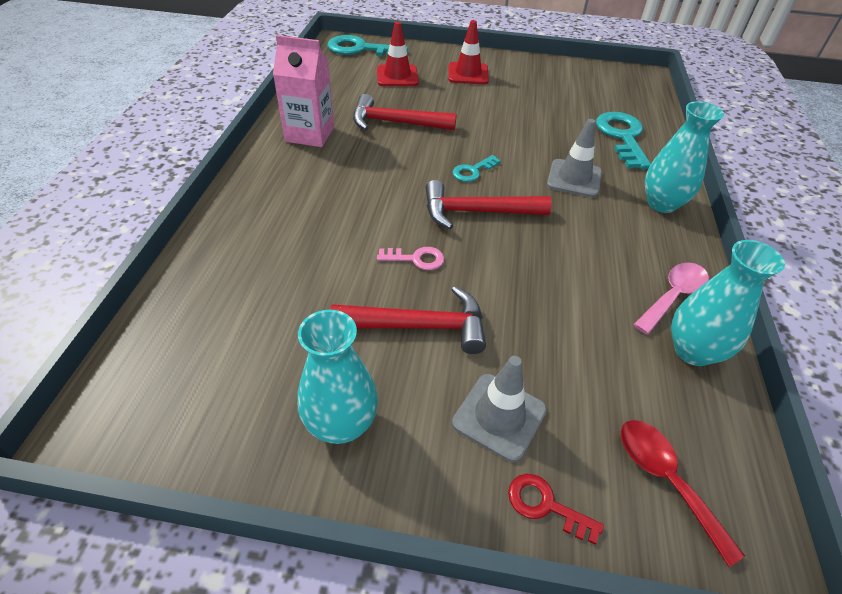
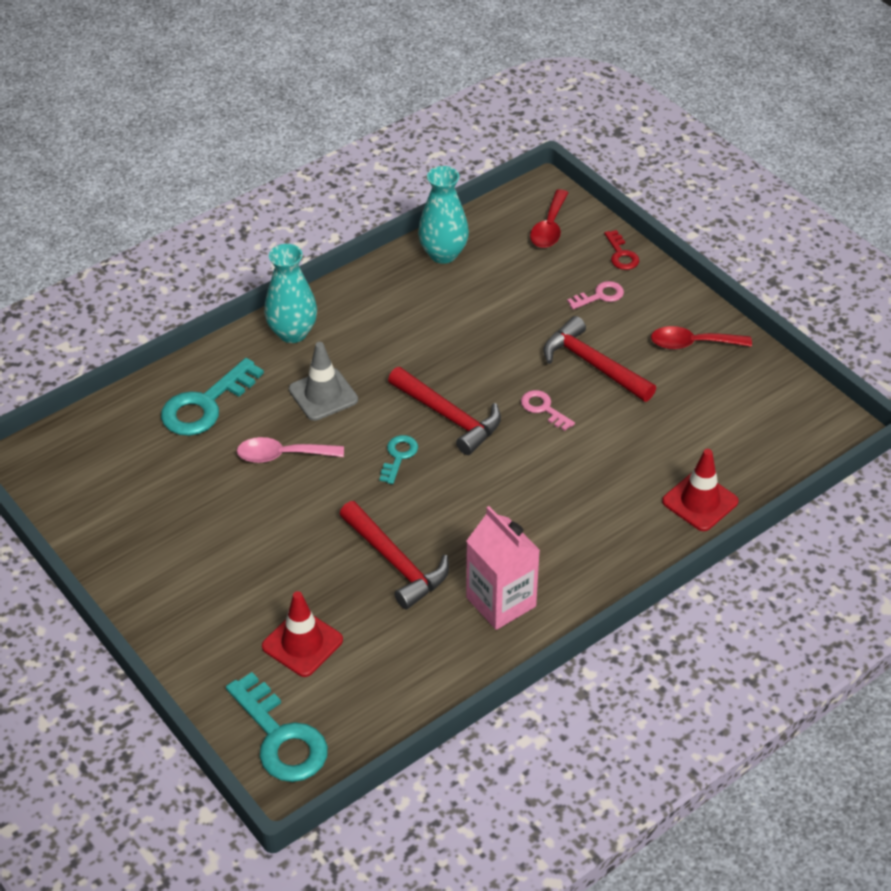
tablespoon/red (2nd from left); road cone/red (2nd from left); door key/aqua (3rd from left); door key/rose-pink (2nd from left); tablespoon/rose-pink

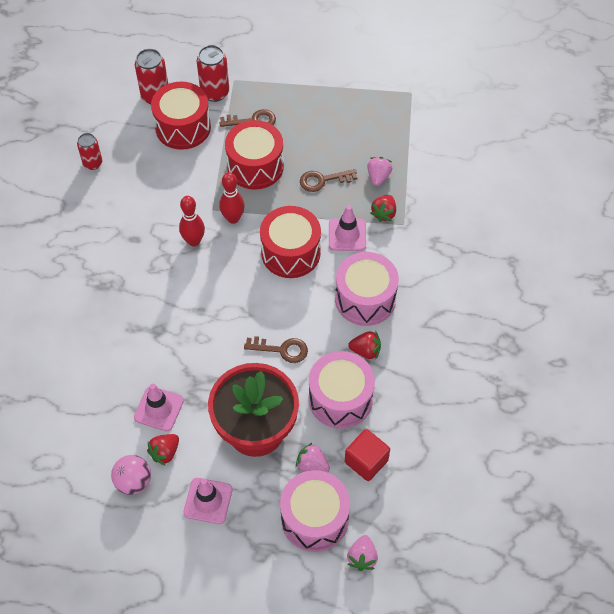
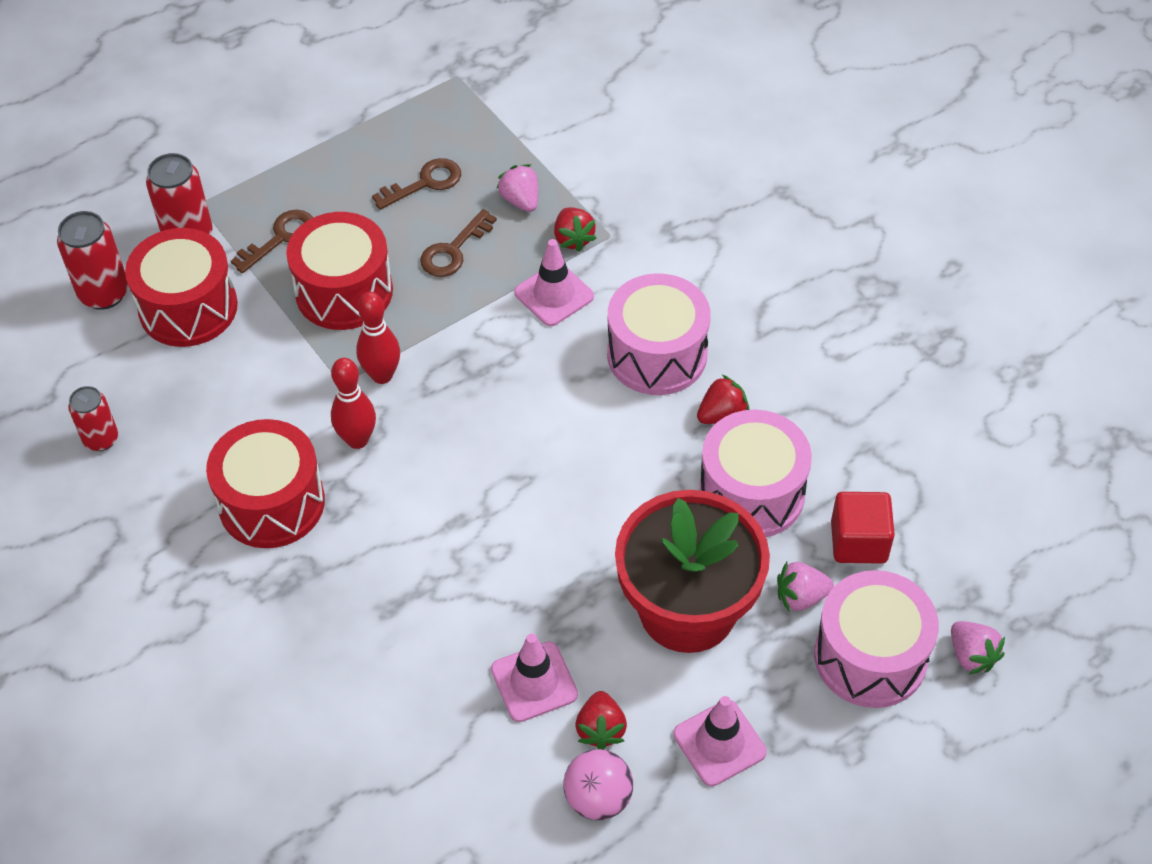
door key/brown (2nd from left); toy drum/red (2nd from left)

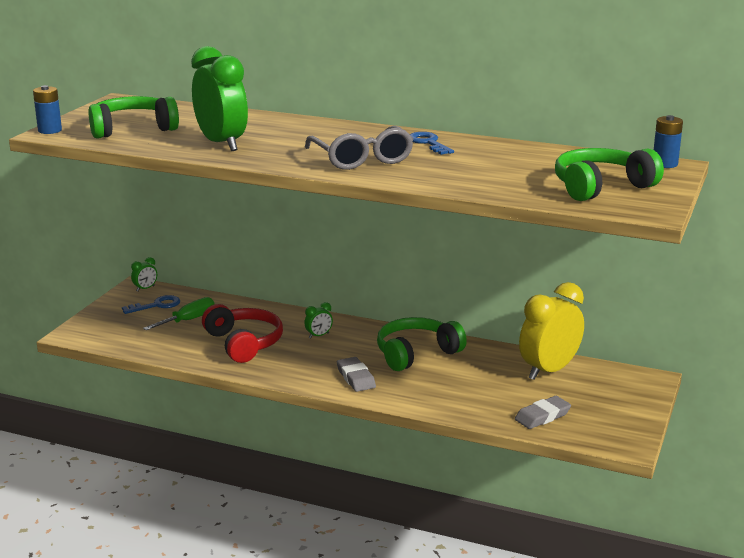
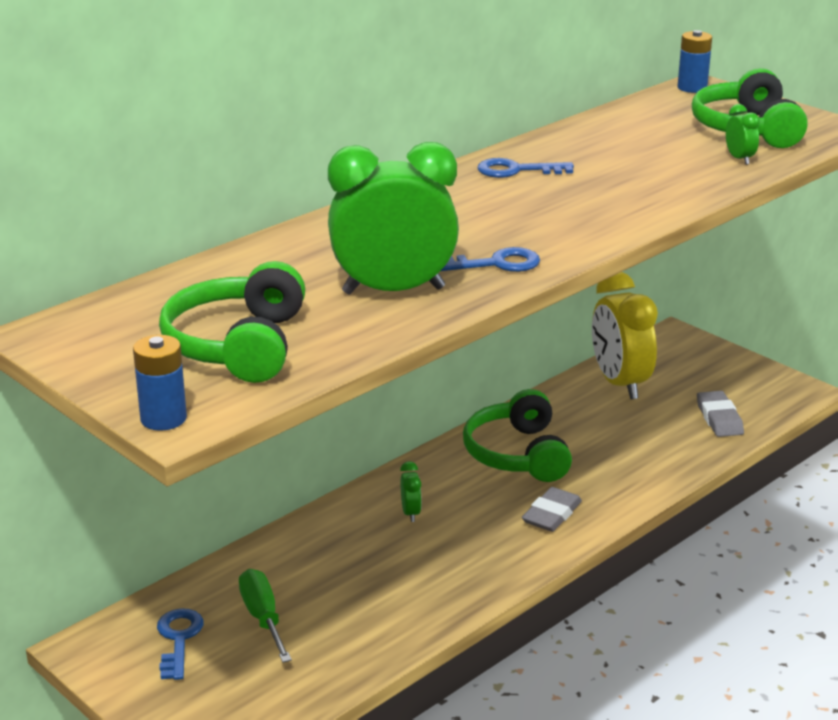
bedside clock/leaf-green (3rd from left); over-ear headphones/red; glasses/ash-grey; eraser/ash-grey (1st from left); door key/cobalt (2nd from left)

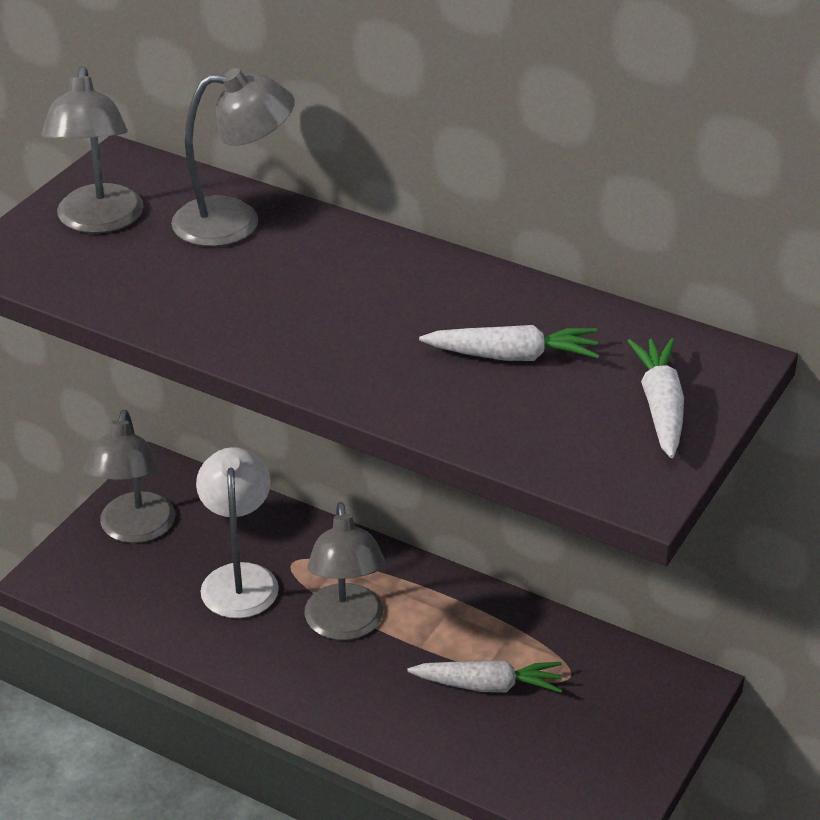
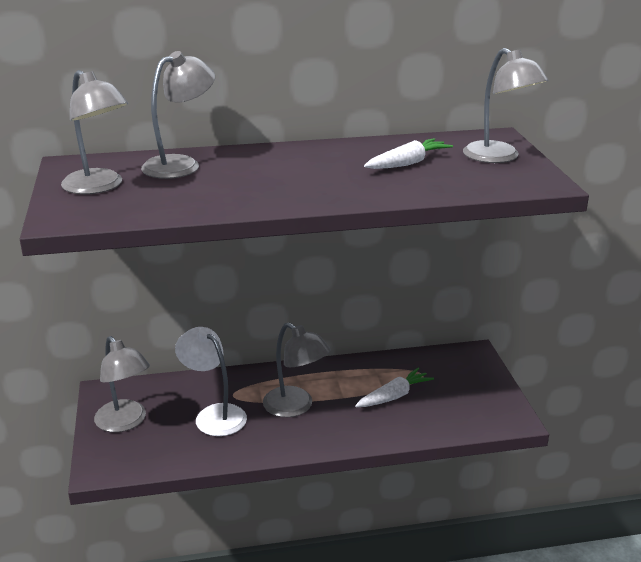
lamp/ash-grey (5th from left)

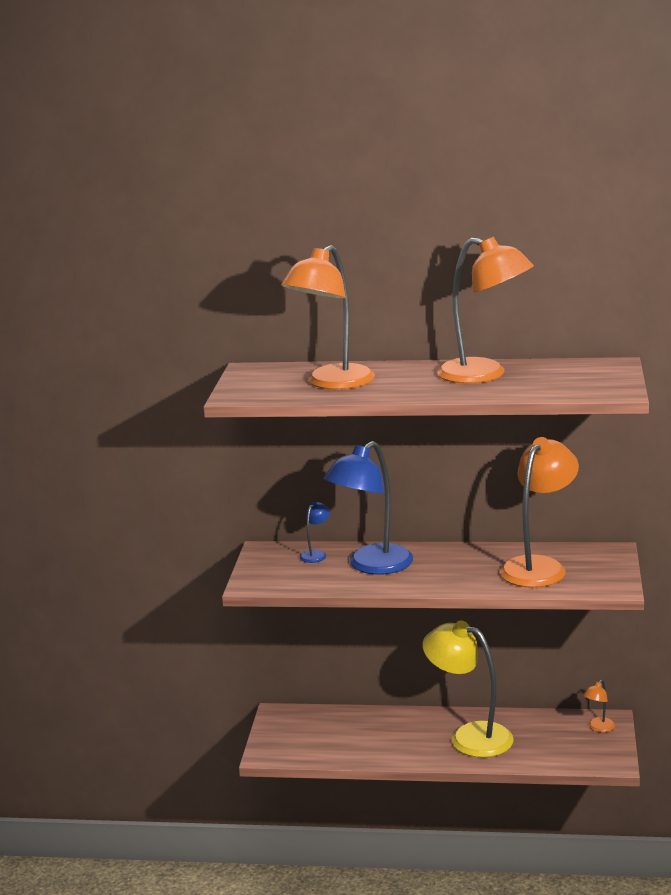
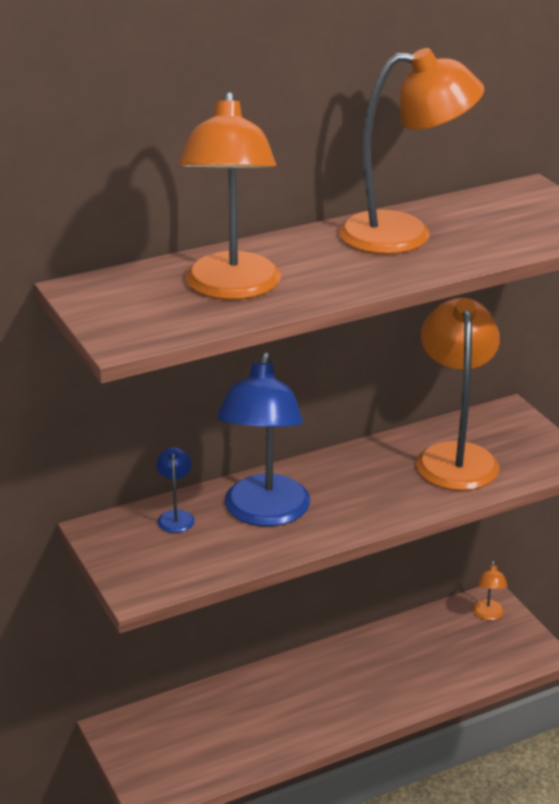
lamp/golden

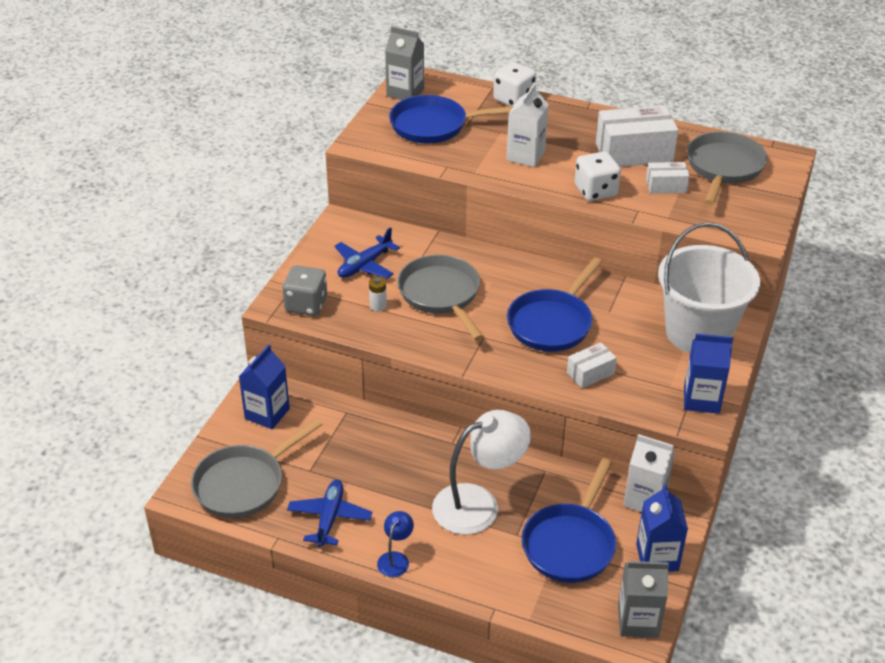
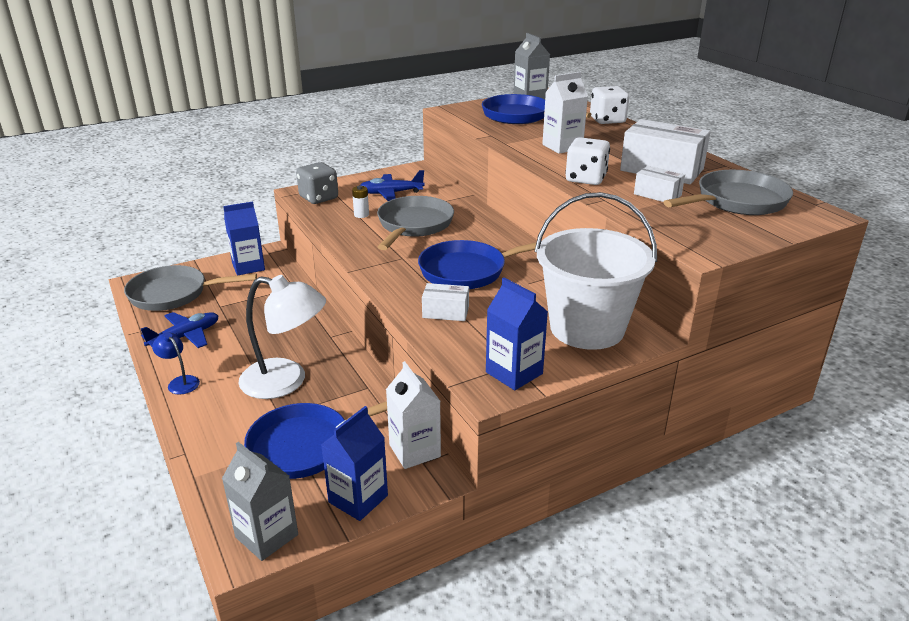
lamp/cobalt

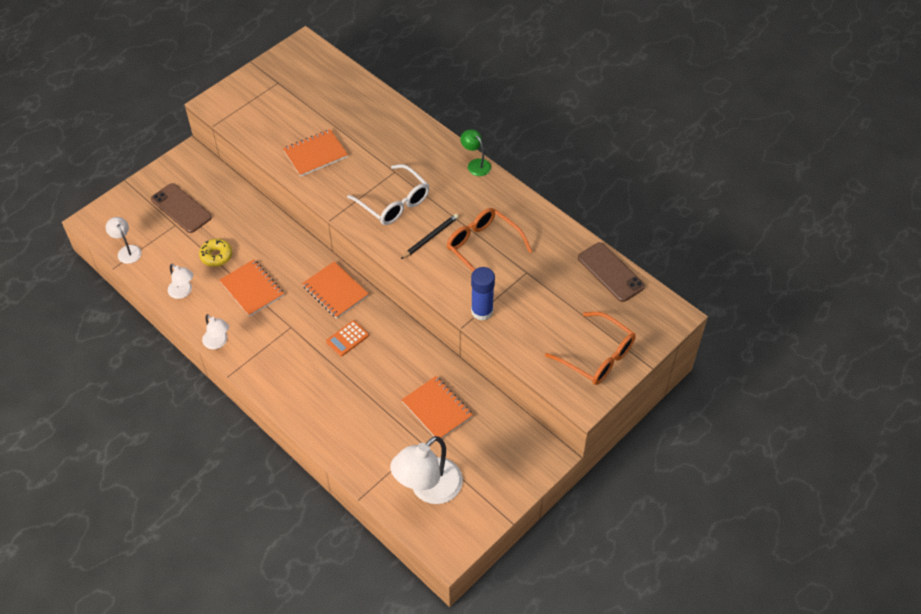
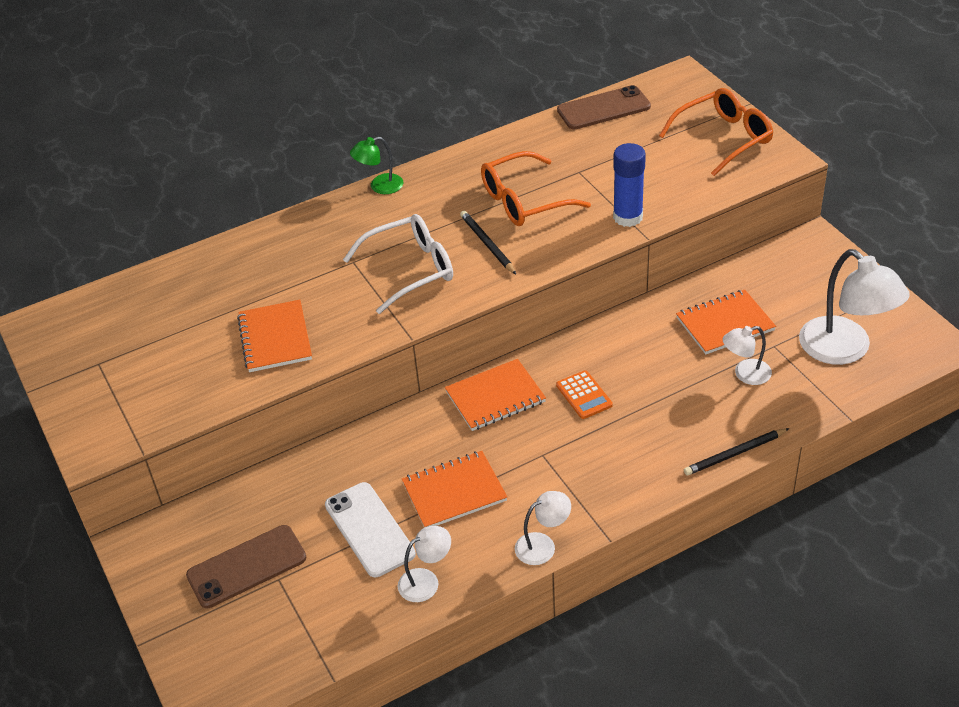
lamp/pure white (3rd from left); smartphone/pure white; wooden pencil/black (2nd from left)

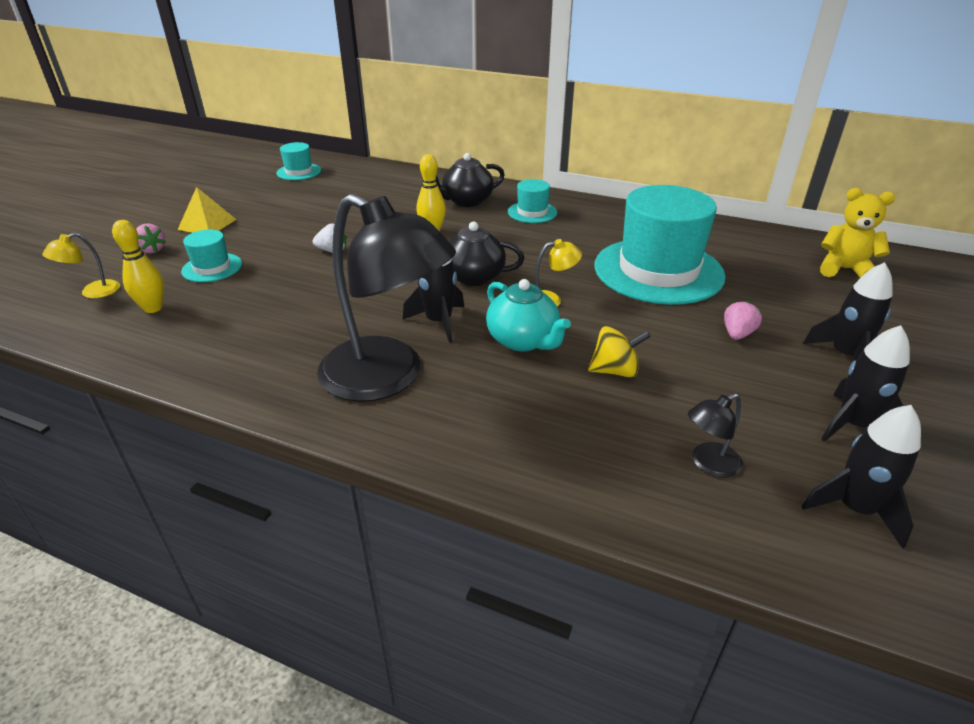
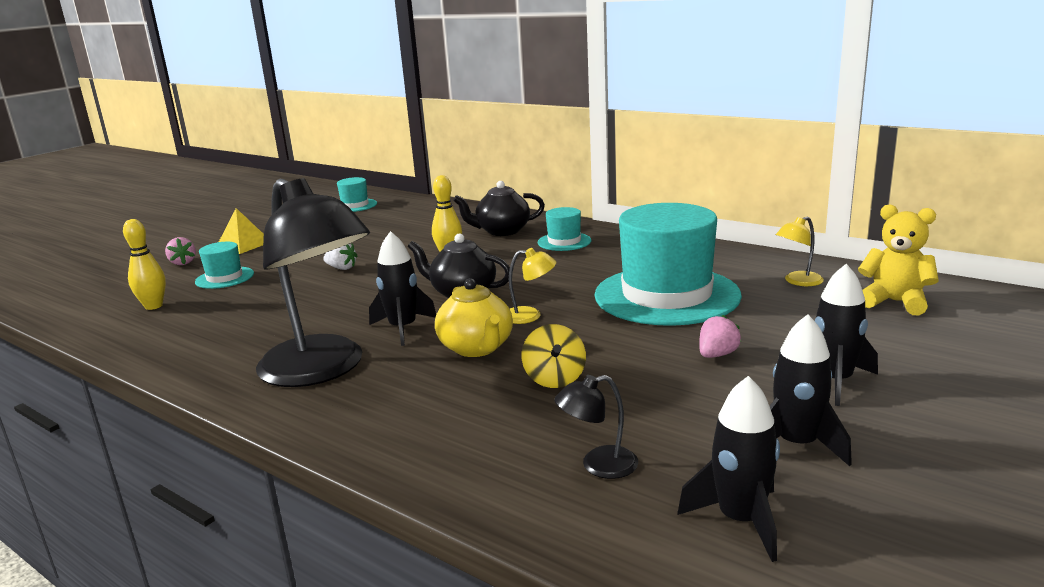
lamp/golden (2nd from left); tea pot/golden; whirligig/golden

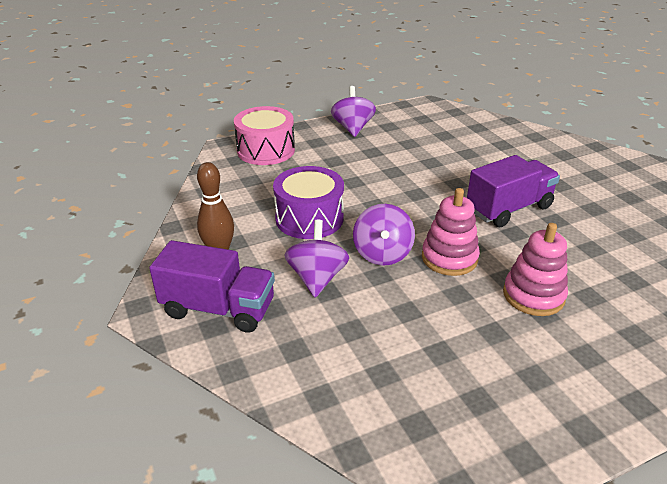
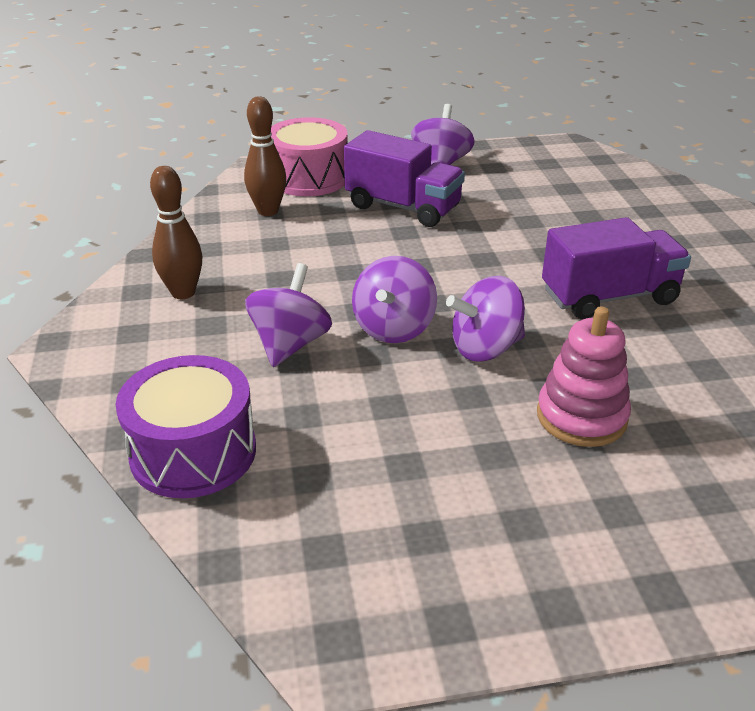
toy truck/violet (1st from left); toy drum/violet; whirligig/violet (4th from left); skittle/brown (2nd from left)

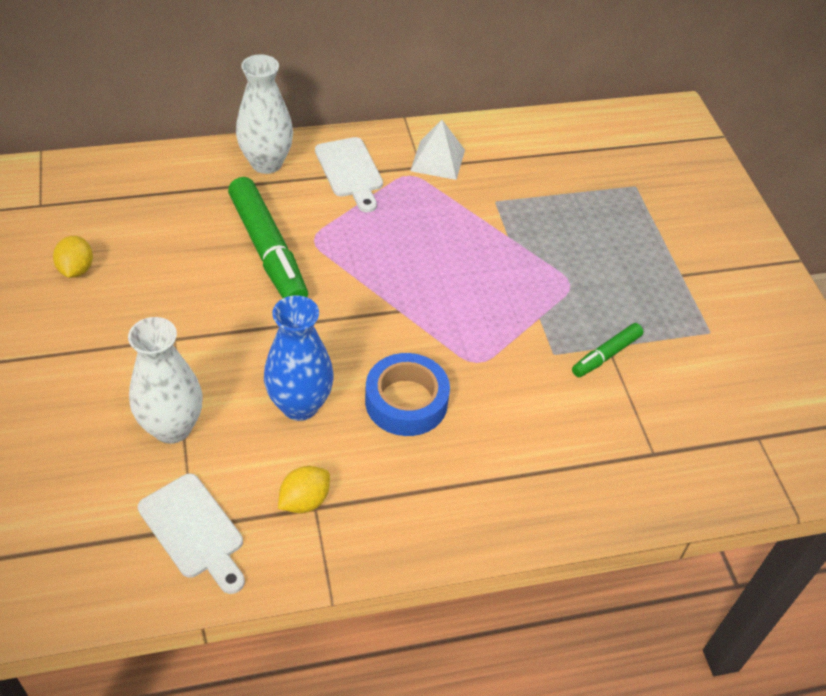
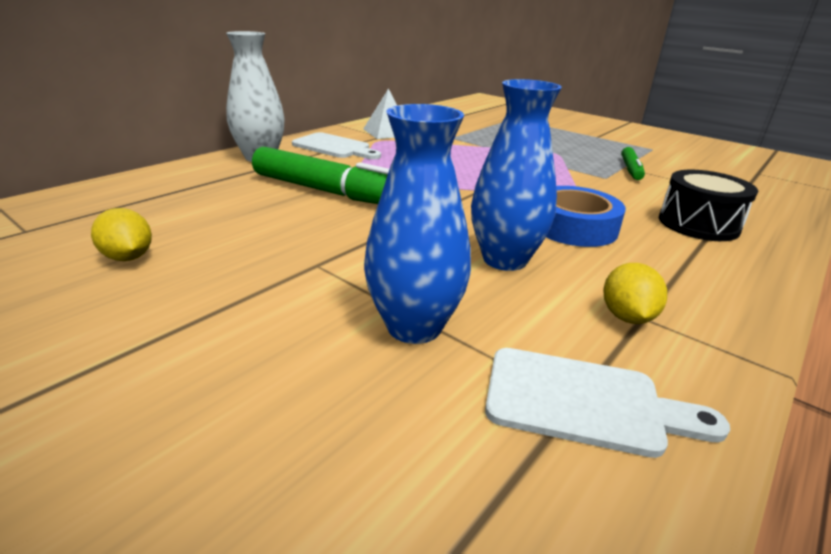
flower vase/cobalt (1st from left); toy drum/black

